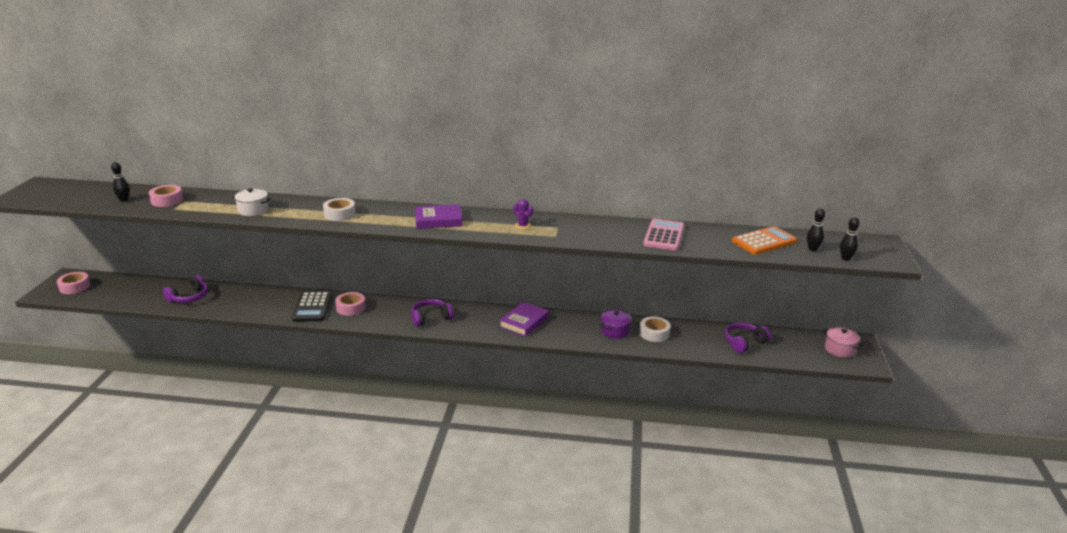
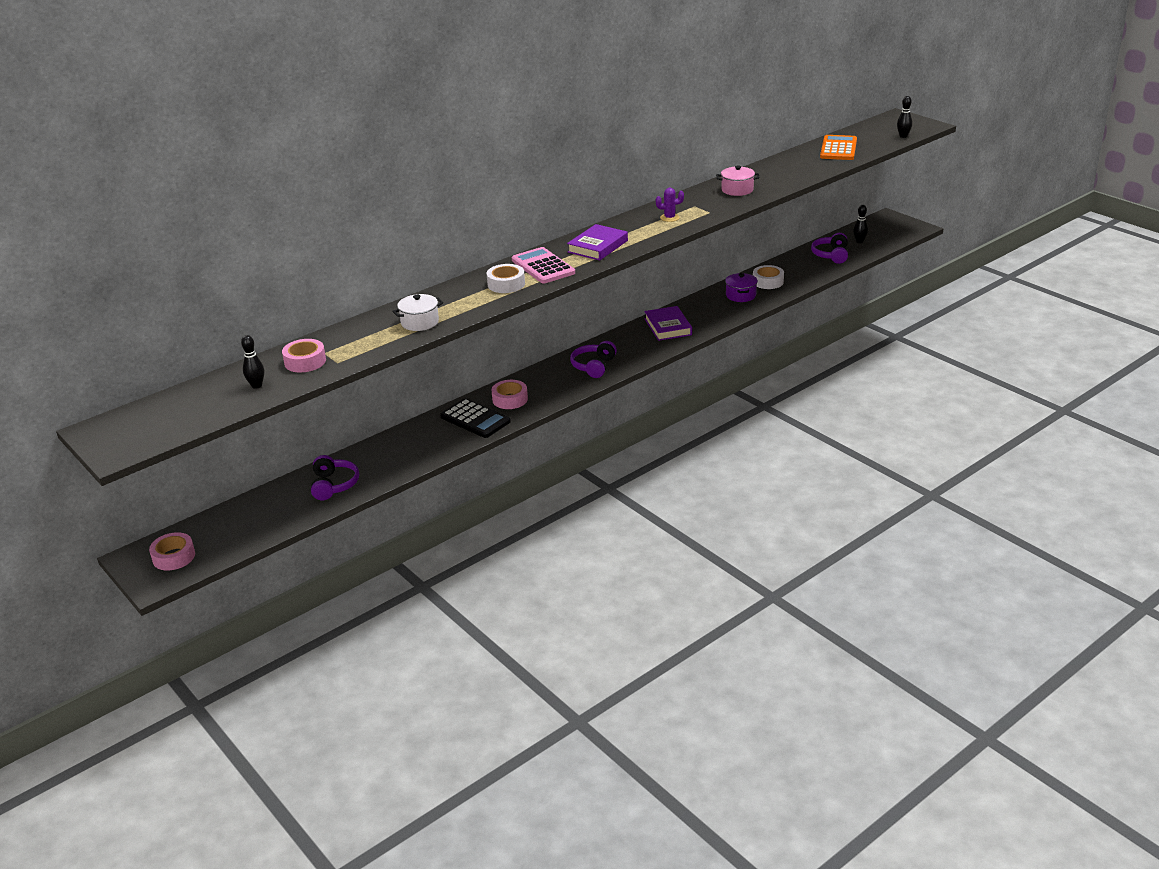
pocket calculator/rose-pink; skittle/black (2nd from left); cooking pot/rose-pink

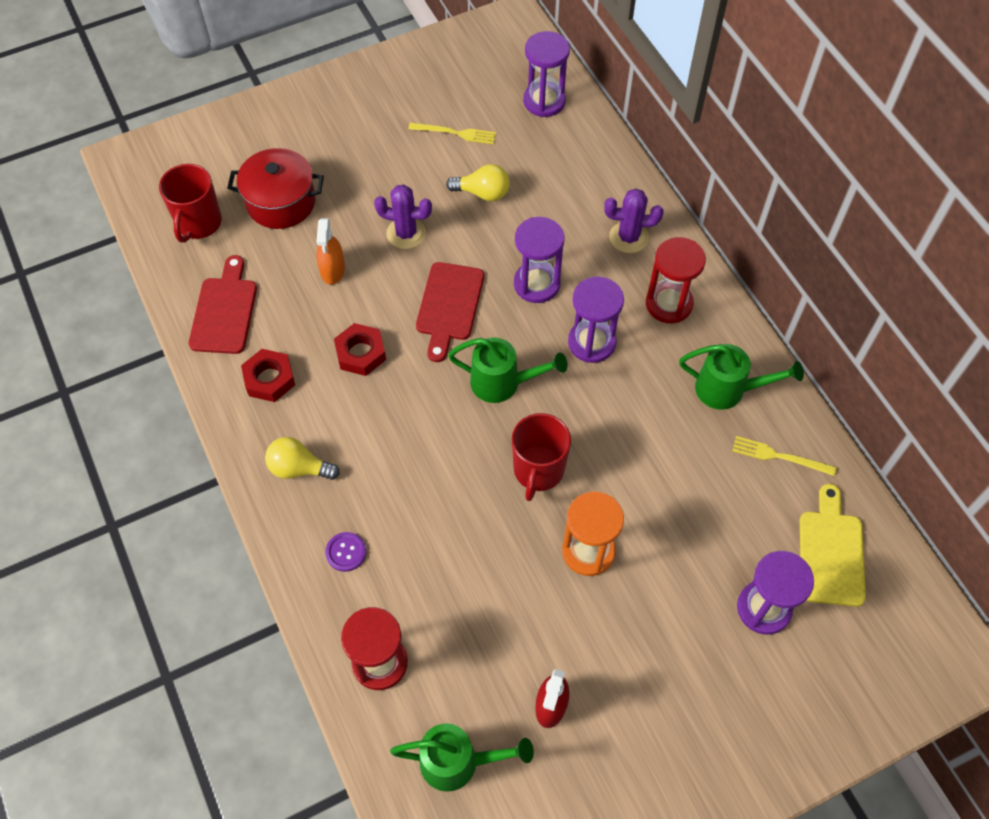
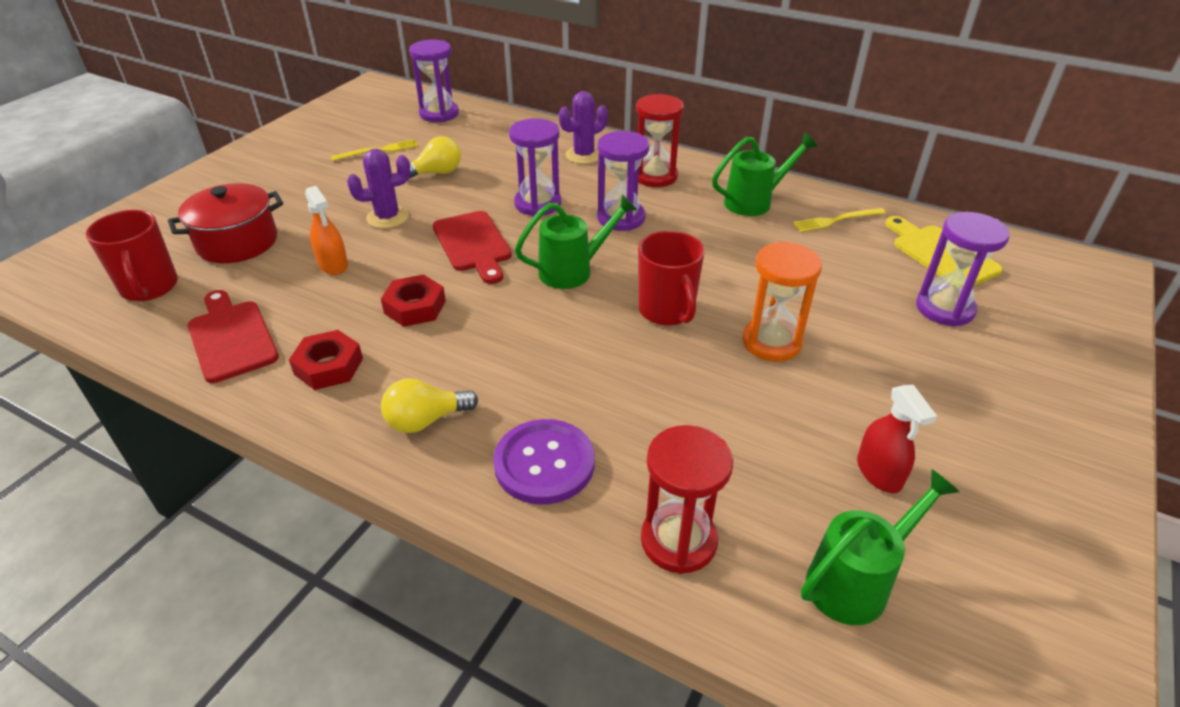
sewing button/violet

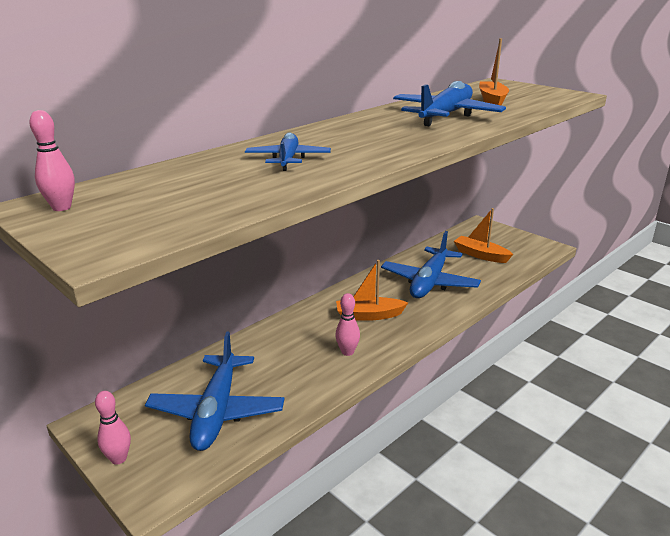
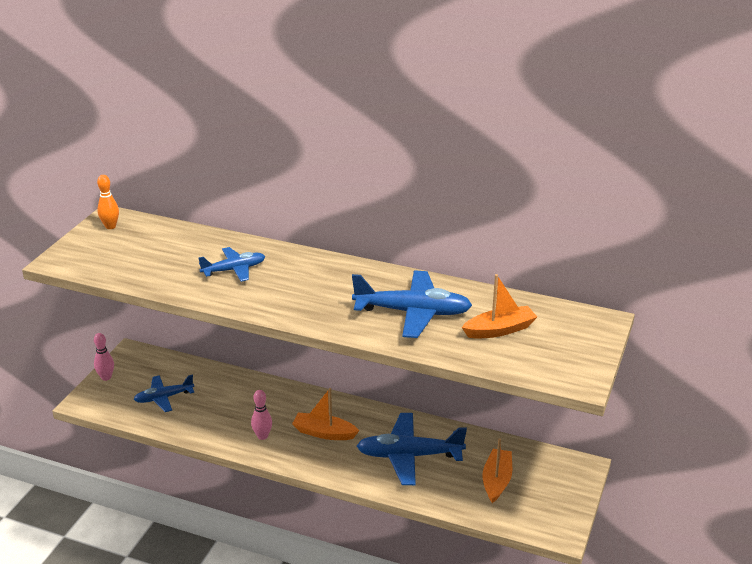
skittle/orange; plane/cobalt (1st from left); sailboat/orange (1st from left)

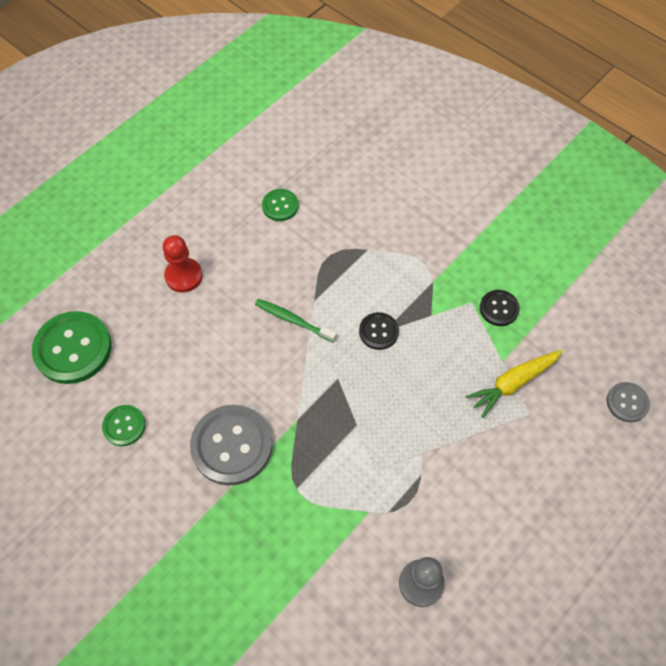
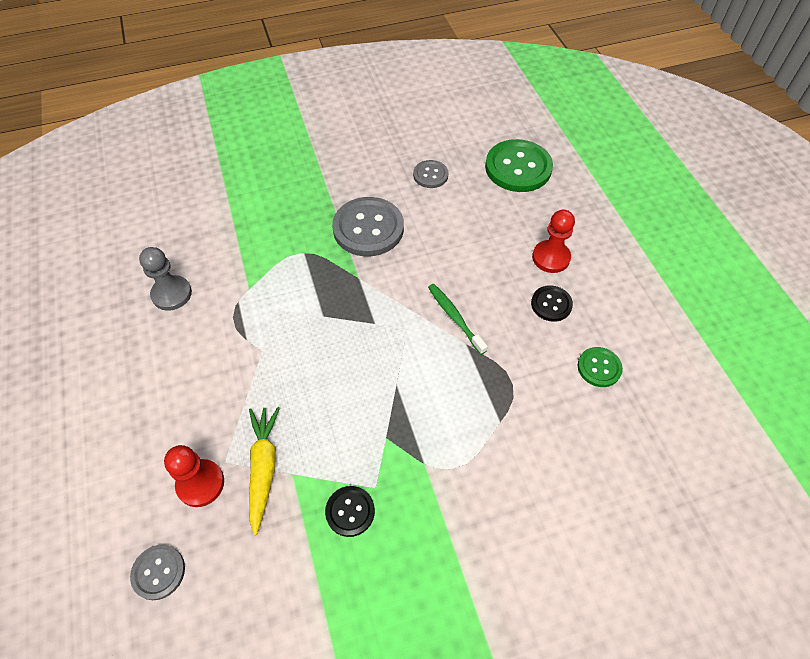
sewing button/ash-grey (3rd from left); toothbrush/leaf-green; sewing button/black (2nd from left); chess pawn/red (1st from left)

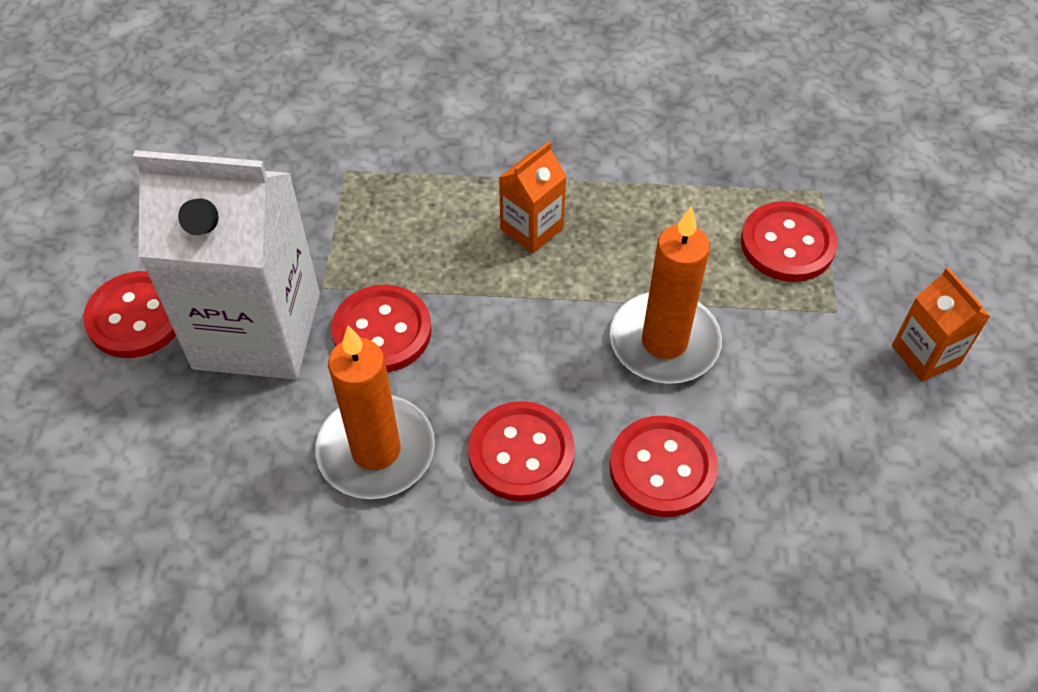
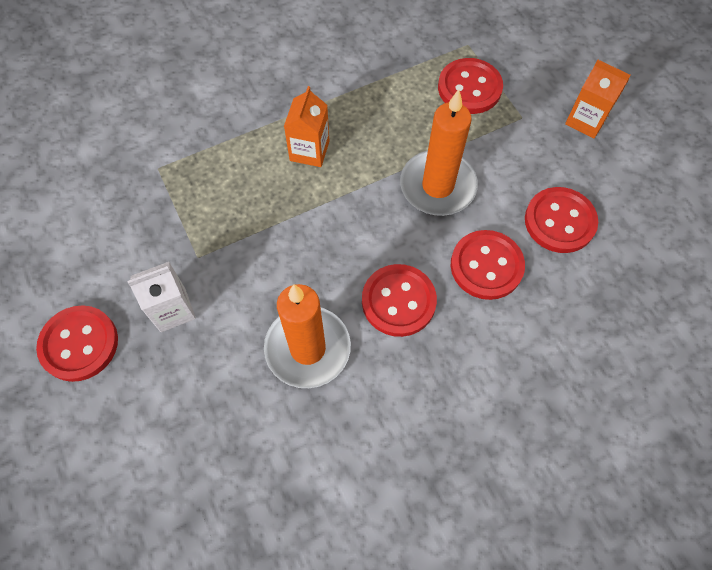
carton/pure white; sewing button/red (5th from left)

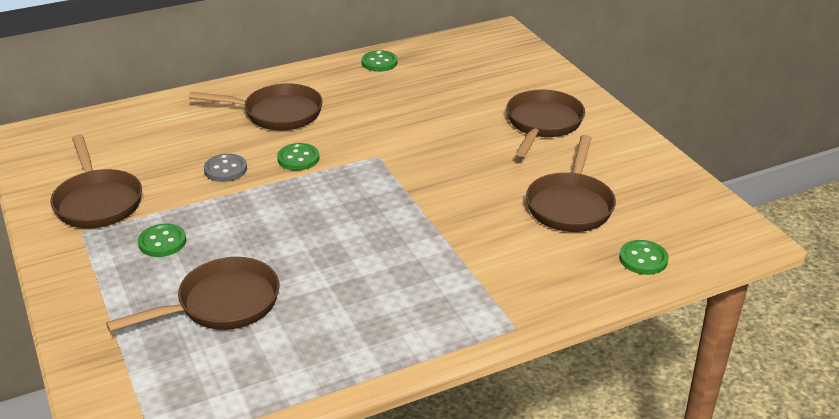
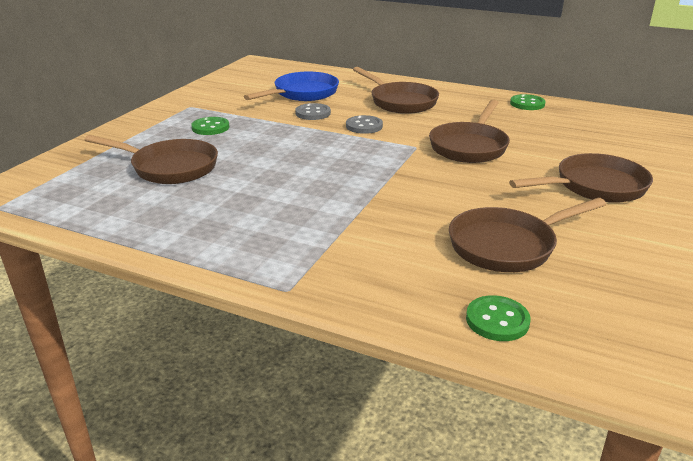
frying pan/brown (3rd from left); sewing button/ash-grey (2nd from left); frying pan/cobalt

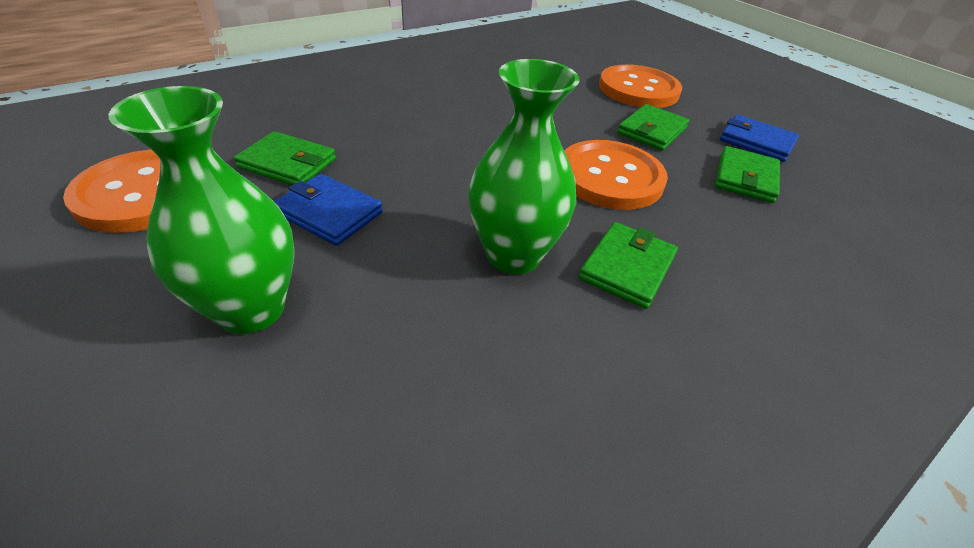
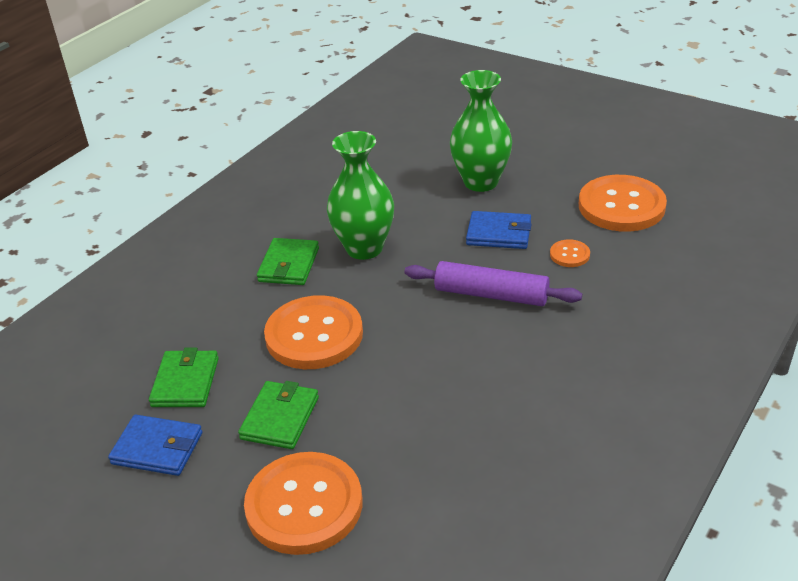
sewing button/orange (3rd from left); dough roller/violet

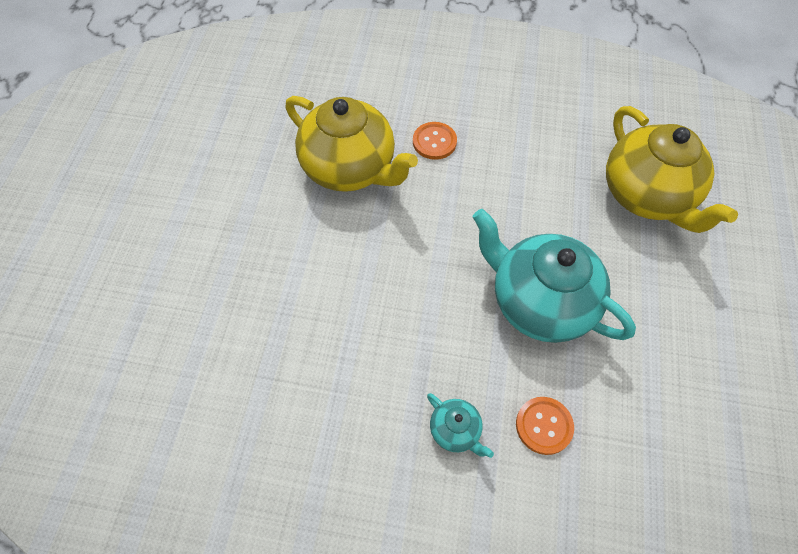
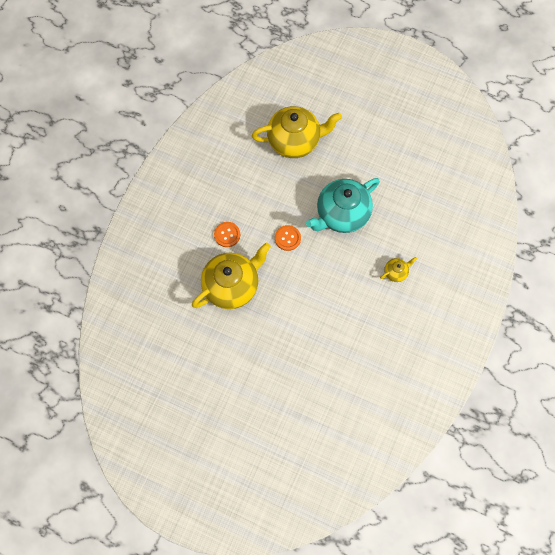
tea pot/golden (3rd from left); sewing button/orange (2nd from left)

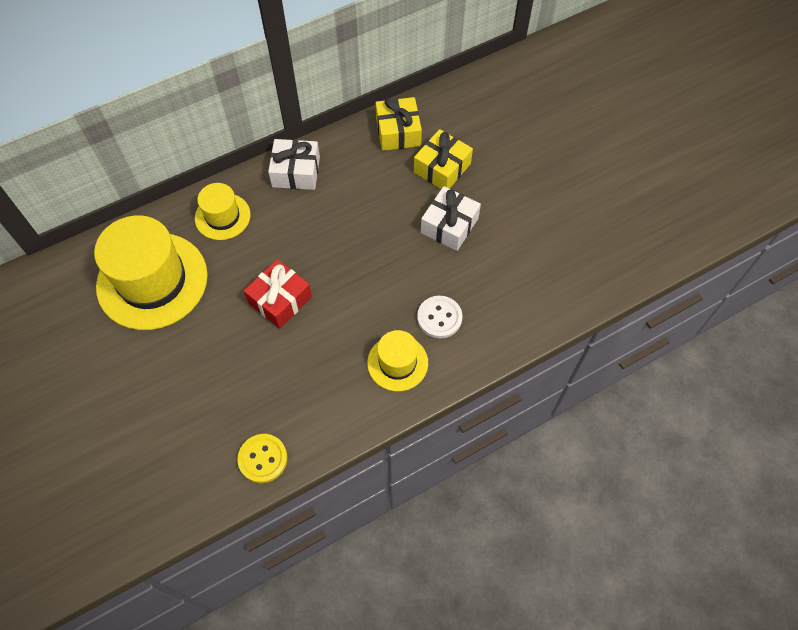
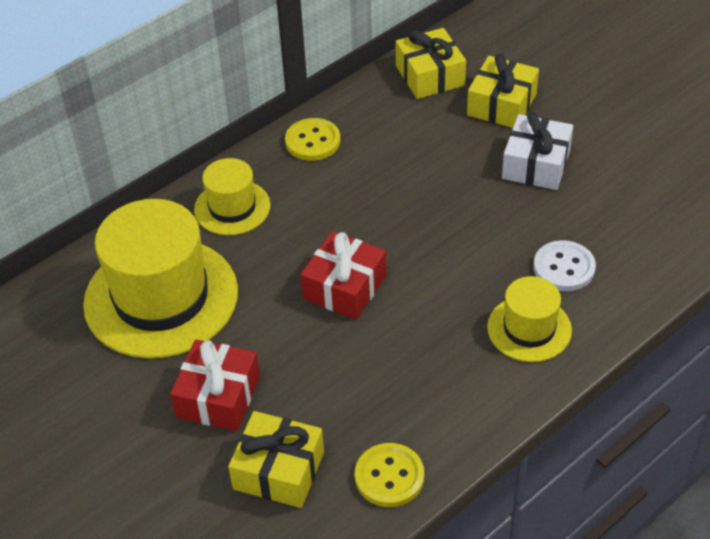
sewing button/golden (1st from left); present/red (1st from left); present/golden (1st from left)

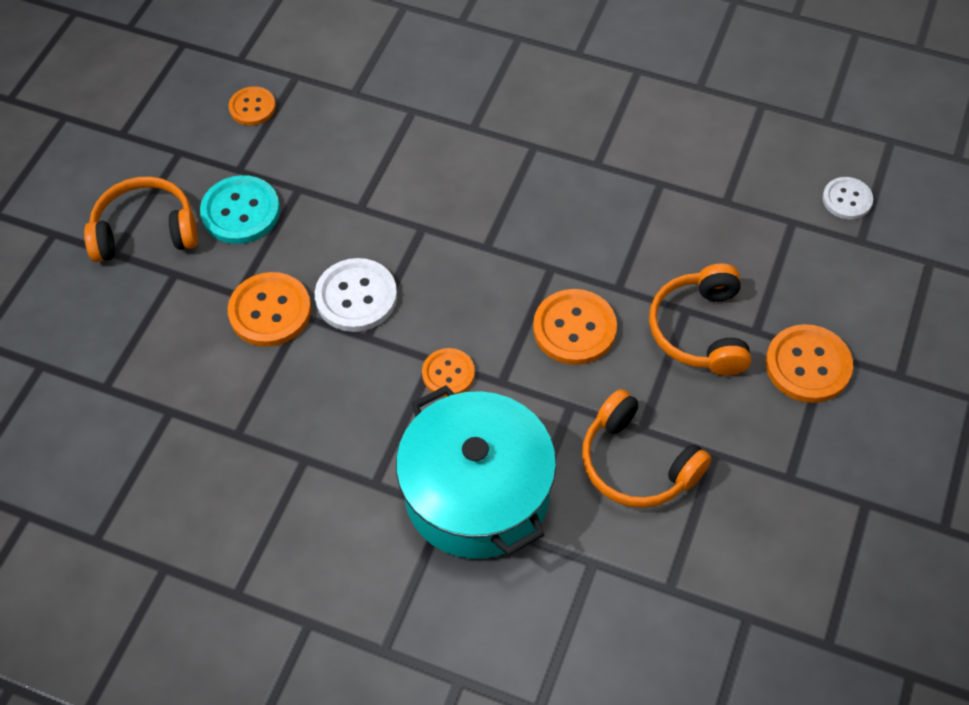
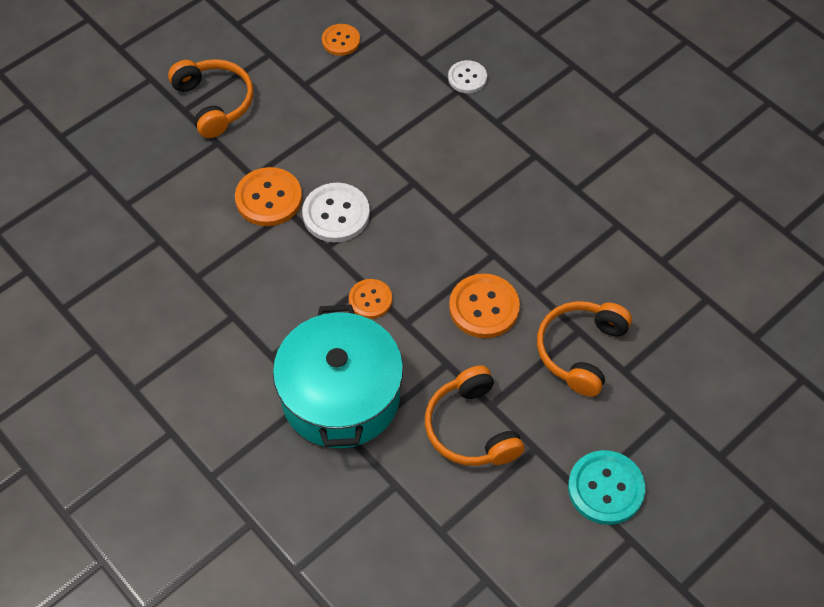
over-ear headphones/orange (1st from left); sewing button/aqua; sewing button/orange (5th from left in the first image); sewing button/pure white (2nd from left)

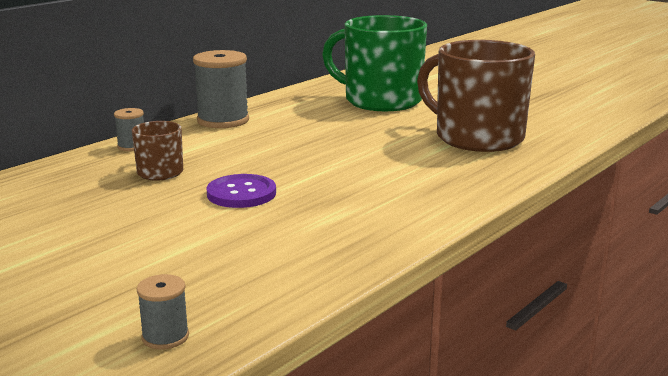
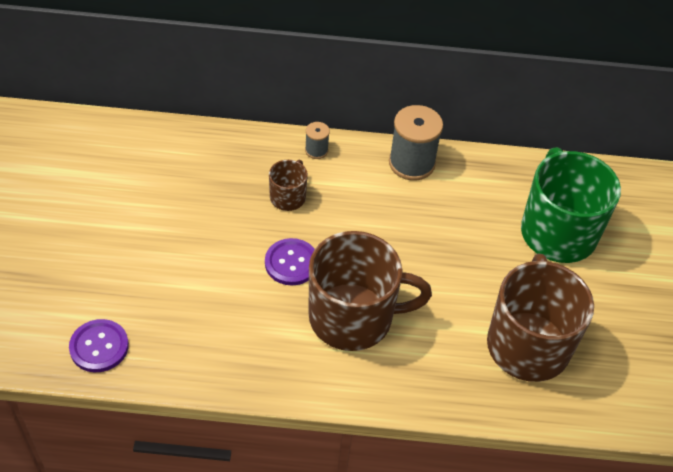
sewing button/violet (1st from left); tea mug/brown (2nd from left)

